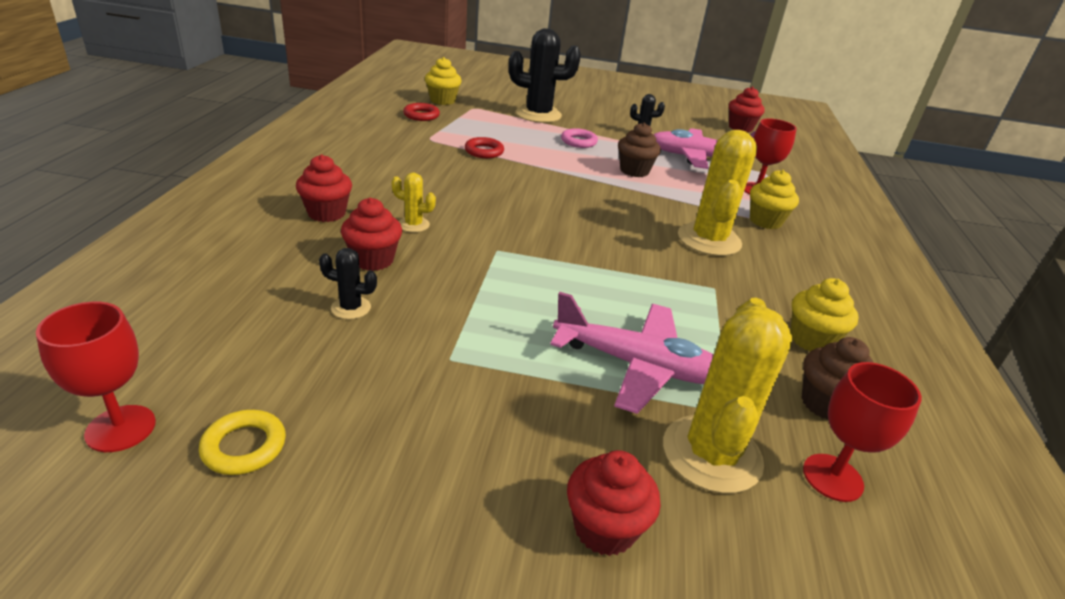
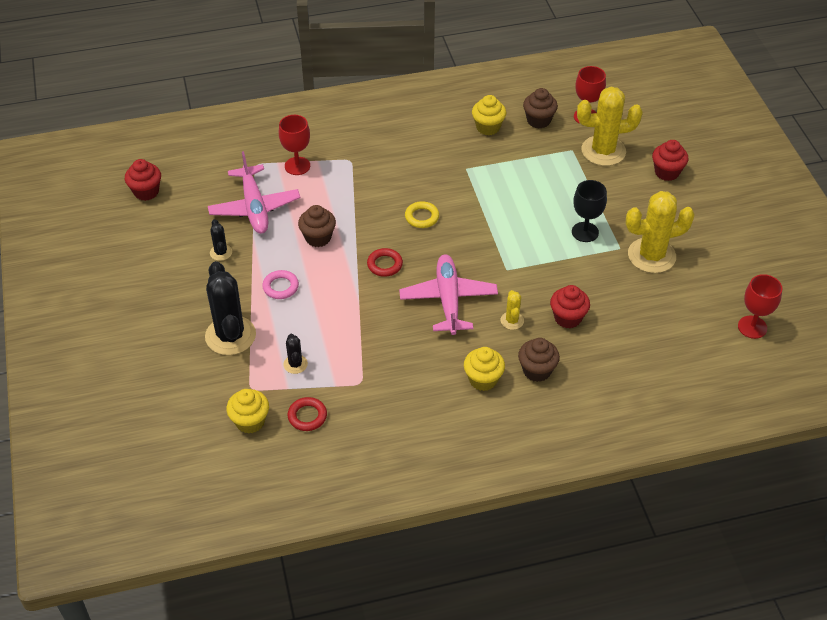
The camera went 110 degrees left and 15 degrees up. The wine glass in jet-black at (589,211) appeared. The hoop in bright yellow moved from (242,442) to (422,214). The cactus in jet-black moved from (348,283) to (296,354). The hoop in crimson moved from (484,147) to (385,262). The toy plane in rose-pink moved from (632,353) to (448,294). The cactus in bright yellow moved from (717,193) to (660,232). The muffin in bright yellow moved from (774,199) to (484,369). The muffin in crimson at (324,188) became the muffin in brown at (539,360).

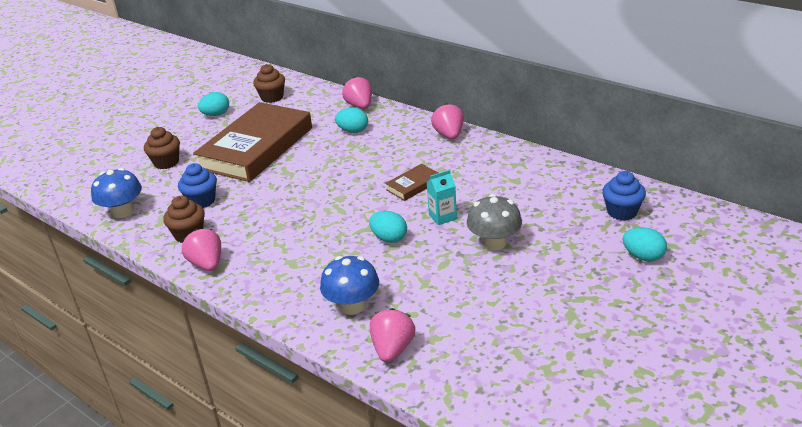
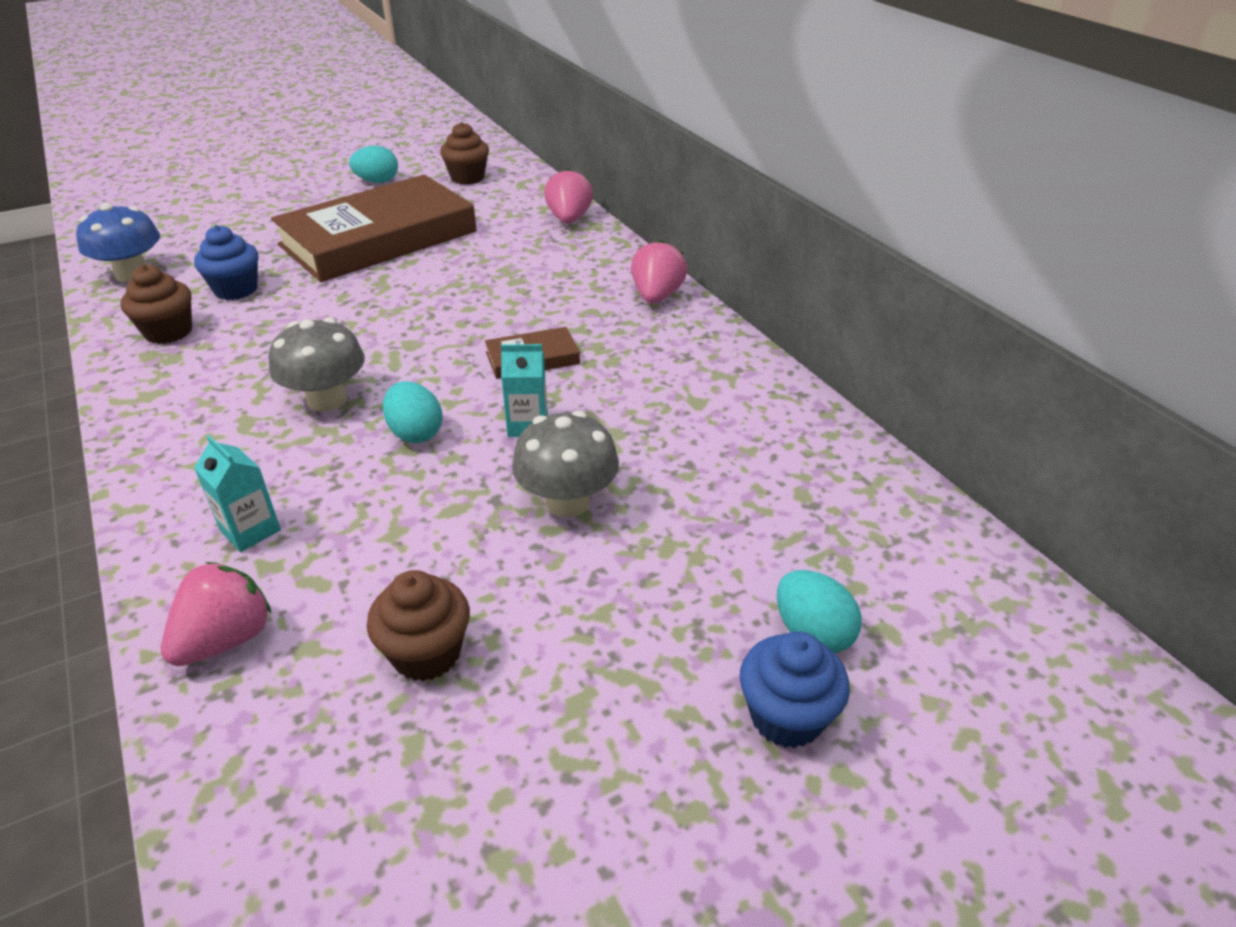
The camera went 20 degrees right and 5 degrees up. The toy strawberry in rose-pink at (201,250) disappeared. The egg shape in turquoise at (351,120) disappeared. The mushroom in gray at (316,364) appeared. The muffin in brown moved from (162,148) to (418,625). The muffin in cobalt moved from (624,196) to (795,689). The mushroom in cobalt at (349,285) was replaced by the carton in turquoise at (237,493).

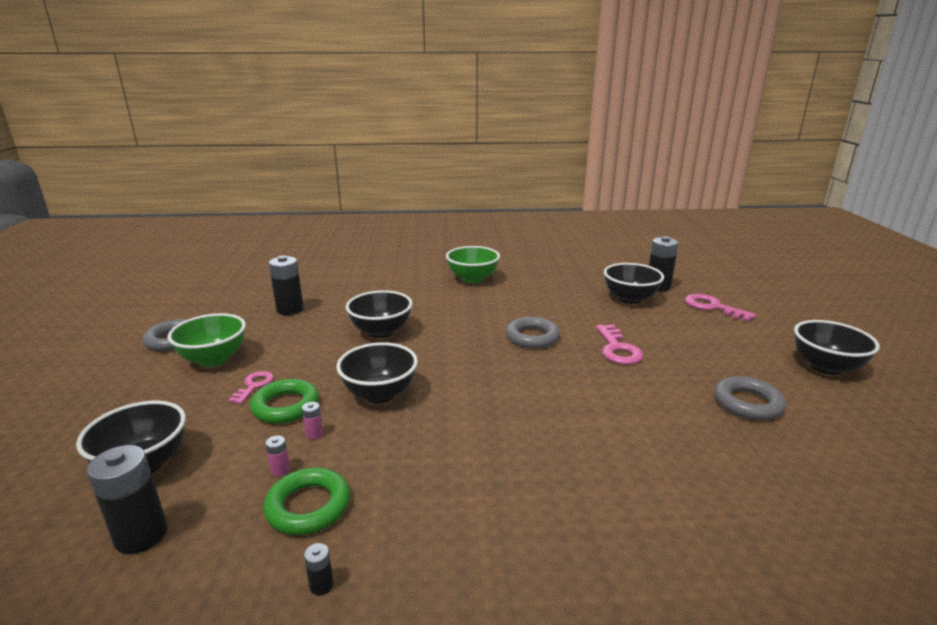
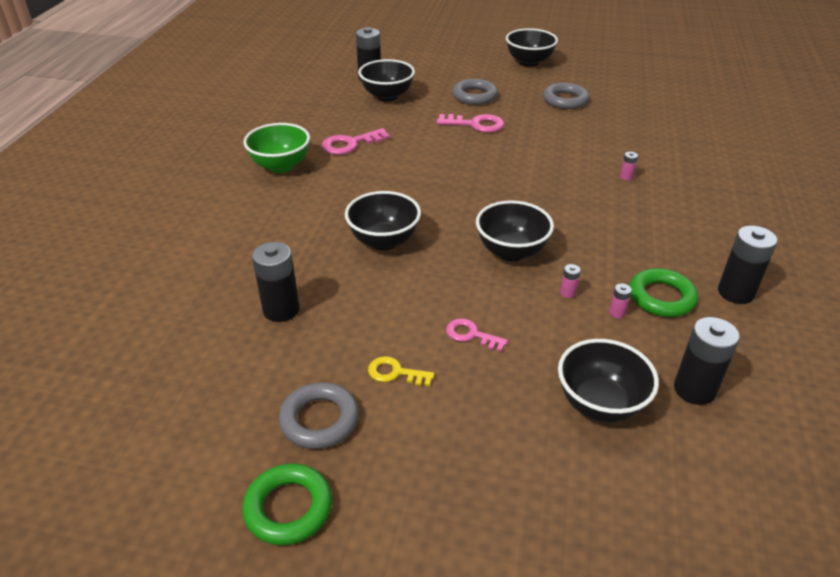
The camera went 75 degrees left and 15 degrees up. The power cell in rose-pink at (629,166) appeared. The hoop in leaf-green moved from (284,401) to (287,504). The hoop in gray moved from (533,333) to (475,92). The latchkey in rose-pink moved from (720,308) to (356,141). The bowl in leaf-green at (207,340) was replaced by the latchkey in bright yellow at (401,371). The power cell in jet-black at (318,569) changed to 2.25 times the size.

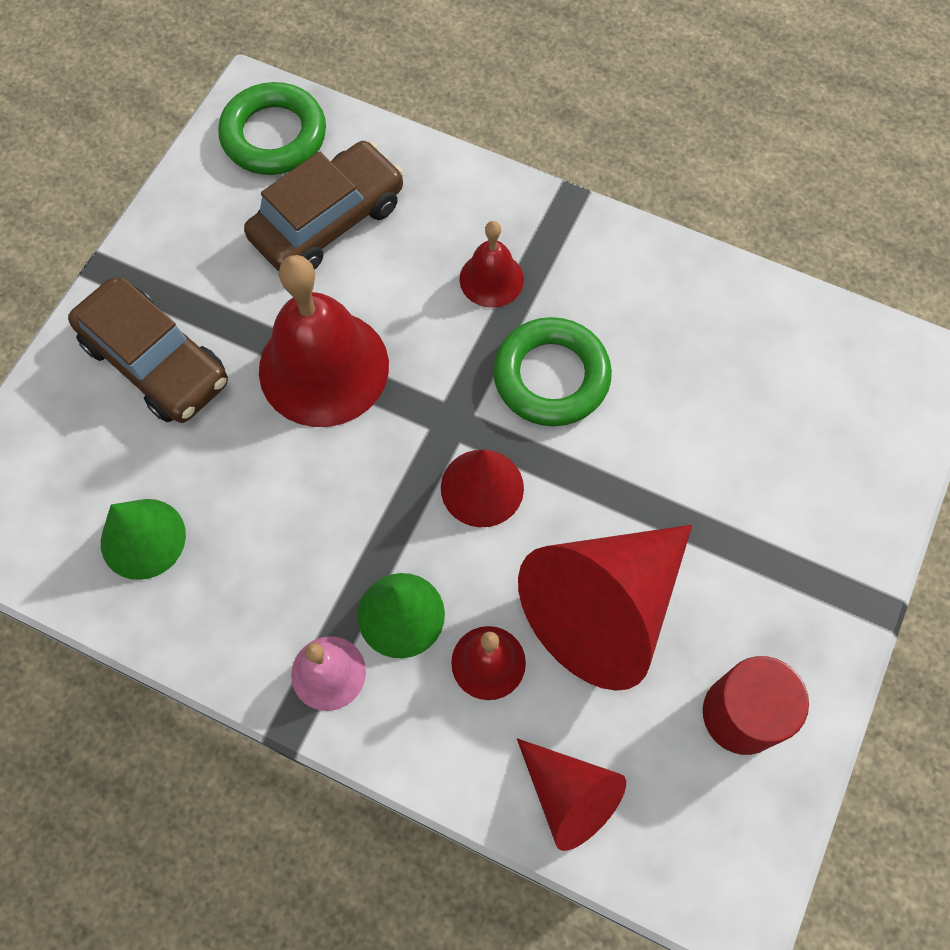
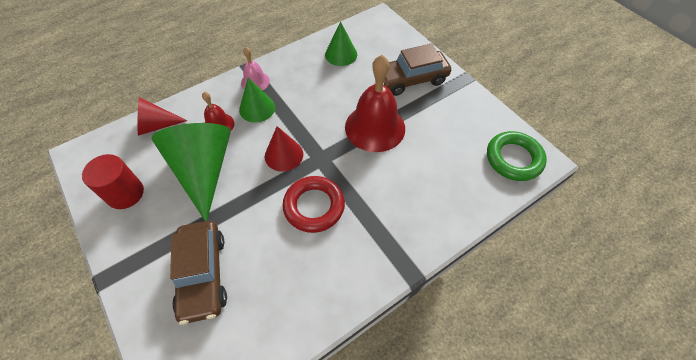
The camera went 120 degrees right and 10 degrees down. The bell in crimson at (492,264) disappeared. The car in brown moved from (324,206) to (198,273). The hoop in leaf-green at (552,371) became the hoop in crimson at (313,204). The cone shape in crimson at (605,608) became the cone shape in leaf-green at (191,172).

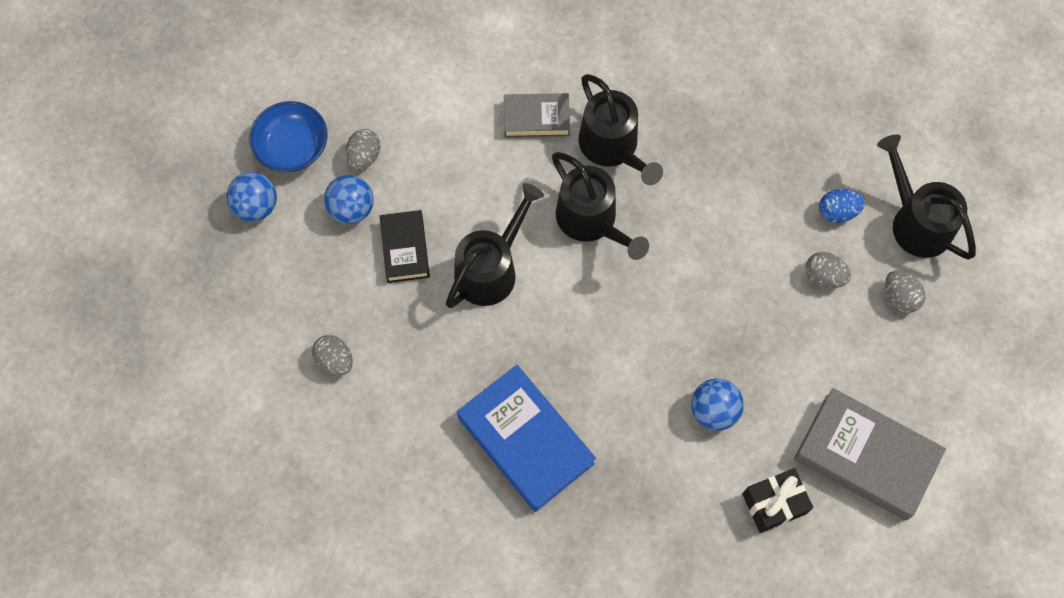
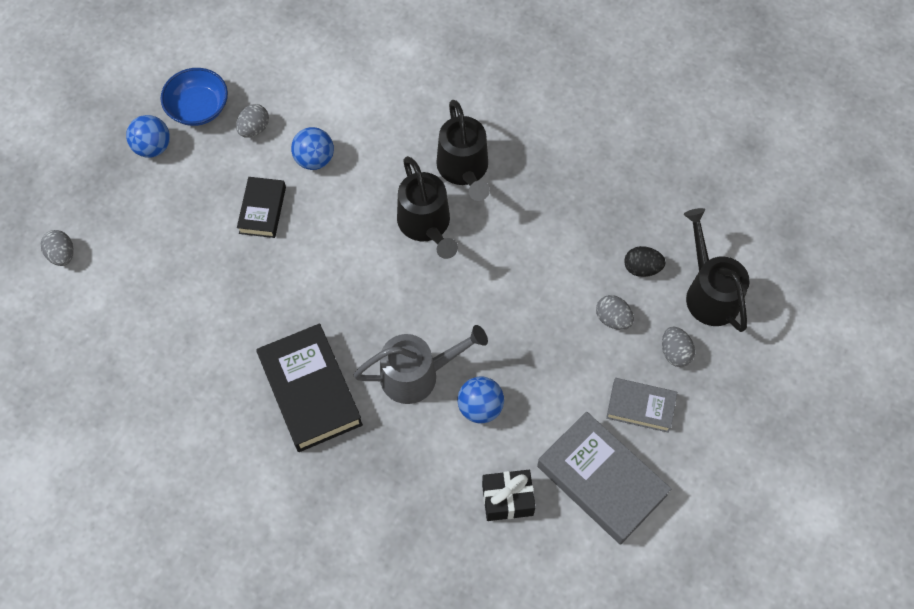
The camera went 15 degrees right and 5 degrees down. The watering can in jet-black at (495,245) disappeared. The watering can in gray at (421,364) appeared. The egg shape in gray moved from (332,355) to (57,248). The play ball in cobalt moved from (349,199) to (312,148). The hardcover in gray moved from (537,115) to (641,405). The hardcover in cobalt at (526,438) became the hardcover in jet-black at (309,388). The egg shape in cobalt at (842,206) became the egg shape in jet-black at (645,261).

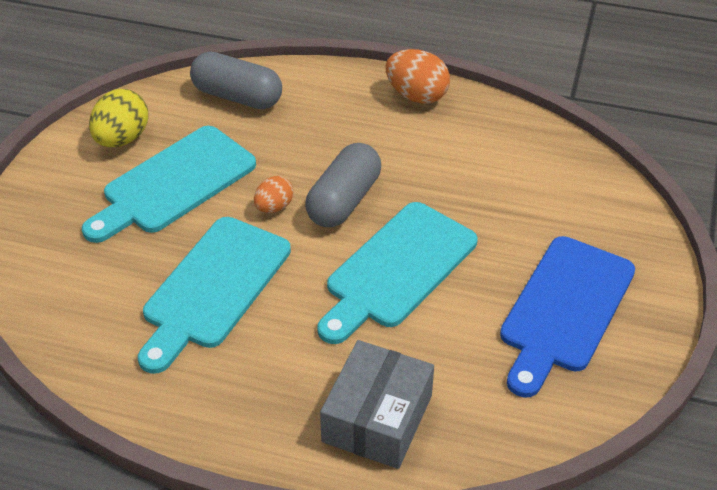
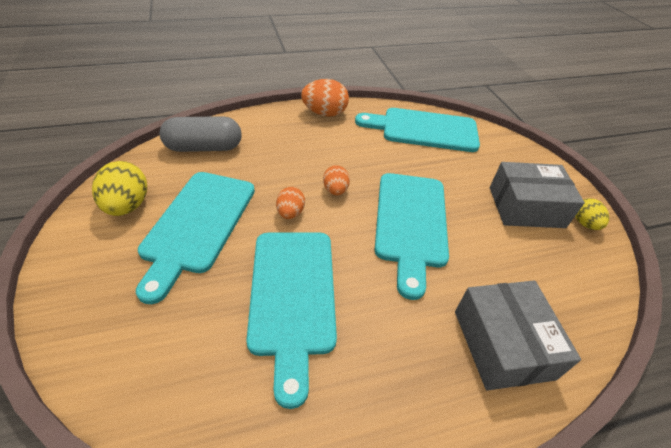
The camera went 35 degrees left and 0 degrees up. The bread board in turquoise at (417,130) appeared. The egg shape in bright yellow at (592,214) appeared. The pill in gray at (343,185) was replaced by the egg shape in bright orange at (336,180). The bread board in cobalt at (567,317) was replaced by the parcel in gray at (537,195).

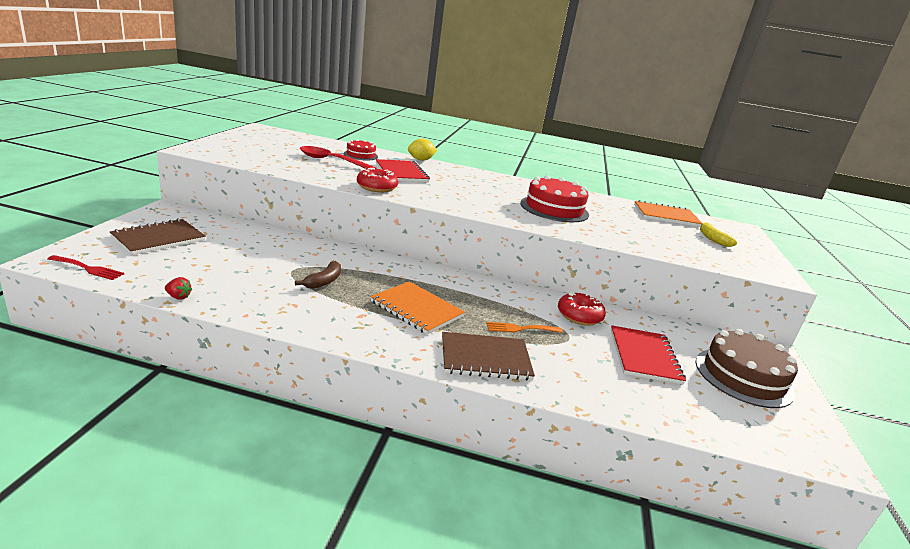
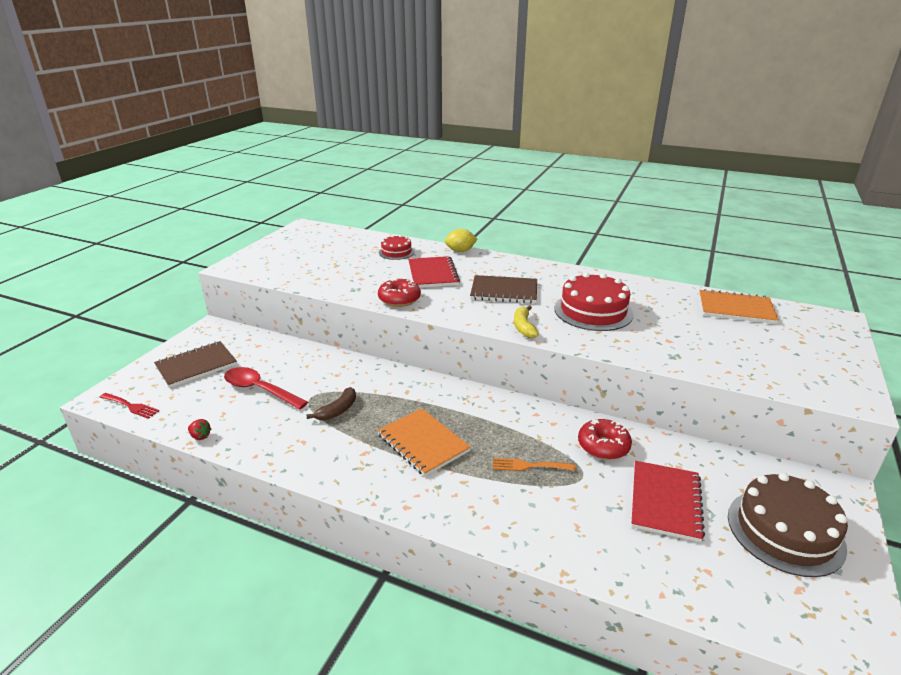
The camera went 15 degrees right and 5 degrees up. The teaspoon in crimson moved from (338,157) to (266,388). The exercise book in brown moved from (488,356) to (503,289). The toy banana in bright yellow moved from (718,234) to (526,321).

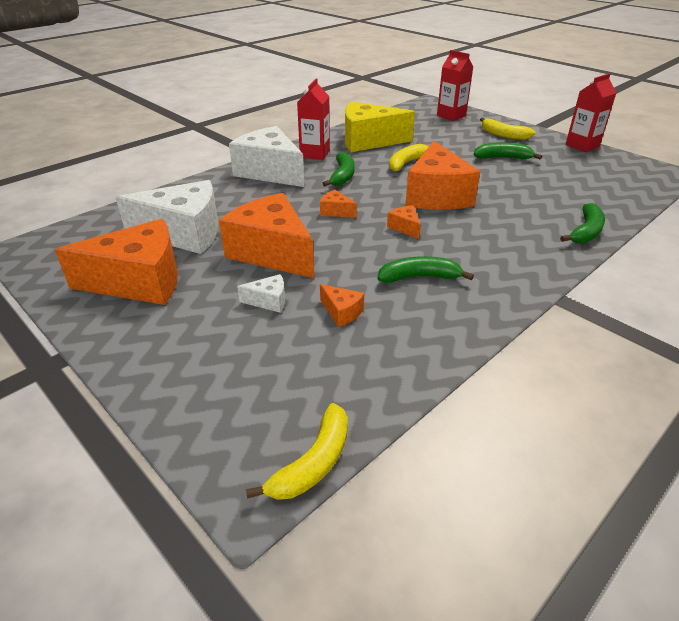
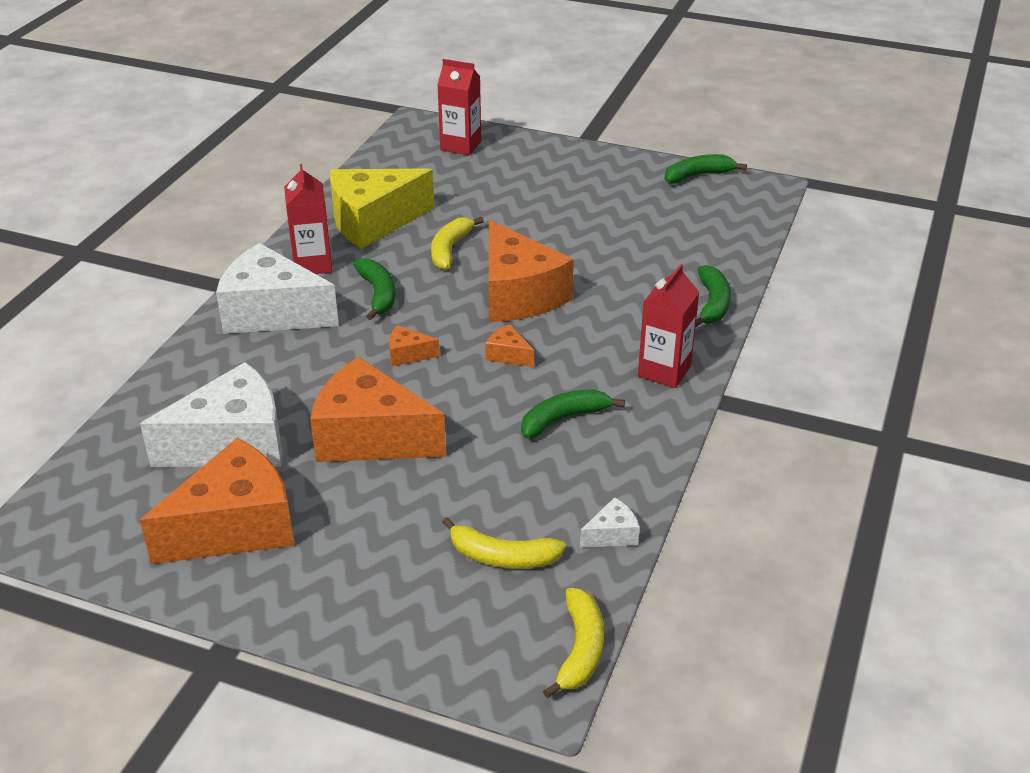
The camera went 25 degrees left and 0 degrees up. The cheese in bright orange at (342,305) disappeared. The cheese in white moved from (261,293) to (610,522). The toy banana in leaf-green moved from (508,150) to (706,169). The toy banana in bright yellow moved from (508,129) to (504,543). The carton in crimson moved from (590,112) to (668,326).

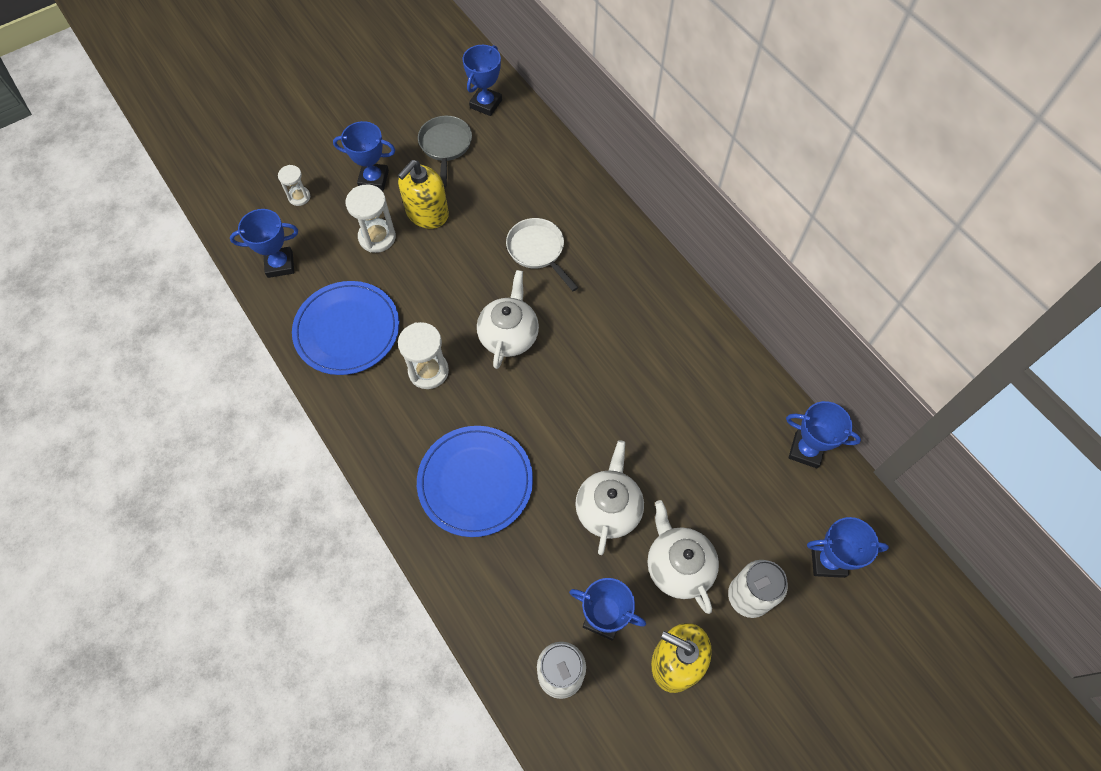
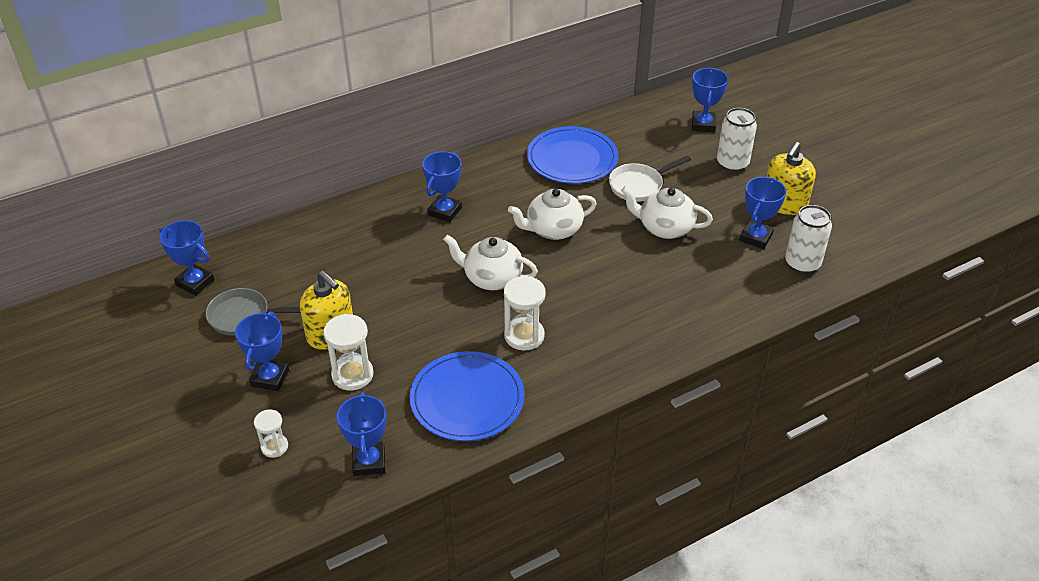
The camera went 85 degrees left and 20 degrees down. The flat dish in cobalt moved from (475,481) to (572,155). The frying pan in white moved from (542,254) to (650,179). The teapot in white moved from (683,557) to (552,214). The prize cup in cobalt moved from (823,434) to (442,186).

